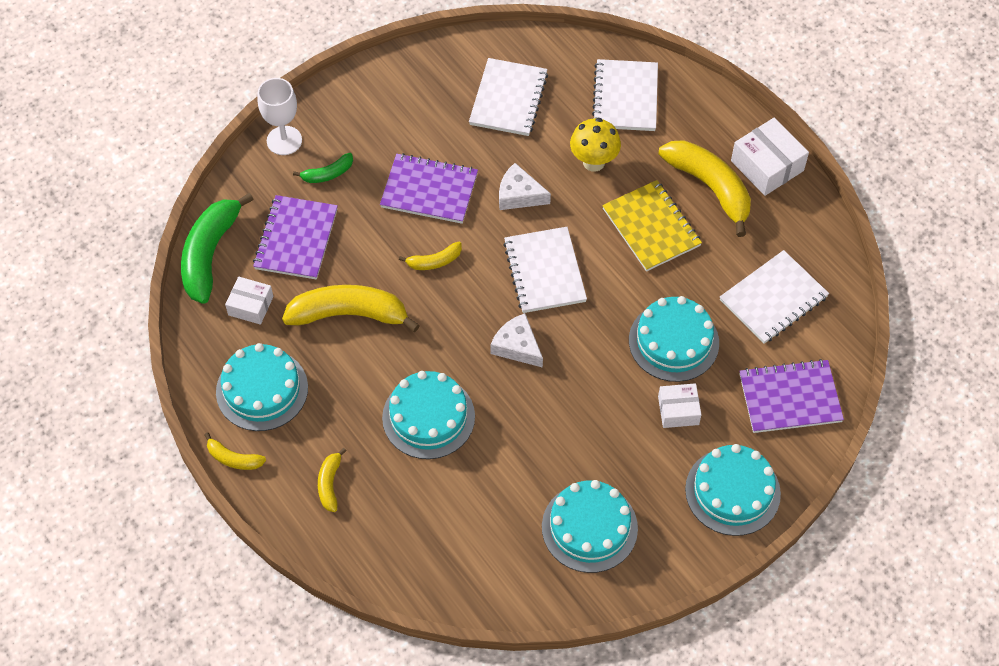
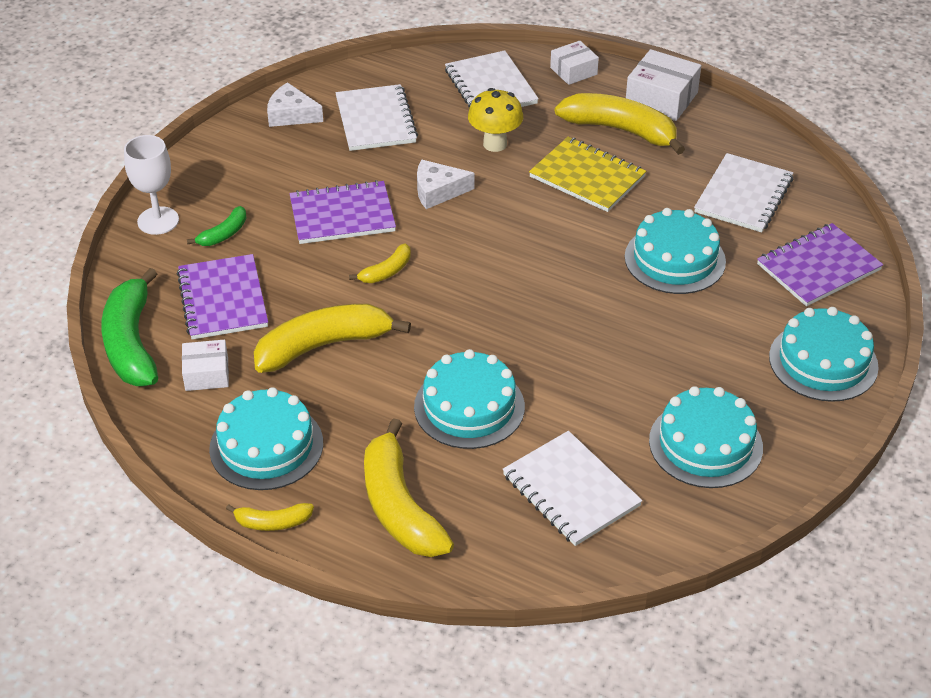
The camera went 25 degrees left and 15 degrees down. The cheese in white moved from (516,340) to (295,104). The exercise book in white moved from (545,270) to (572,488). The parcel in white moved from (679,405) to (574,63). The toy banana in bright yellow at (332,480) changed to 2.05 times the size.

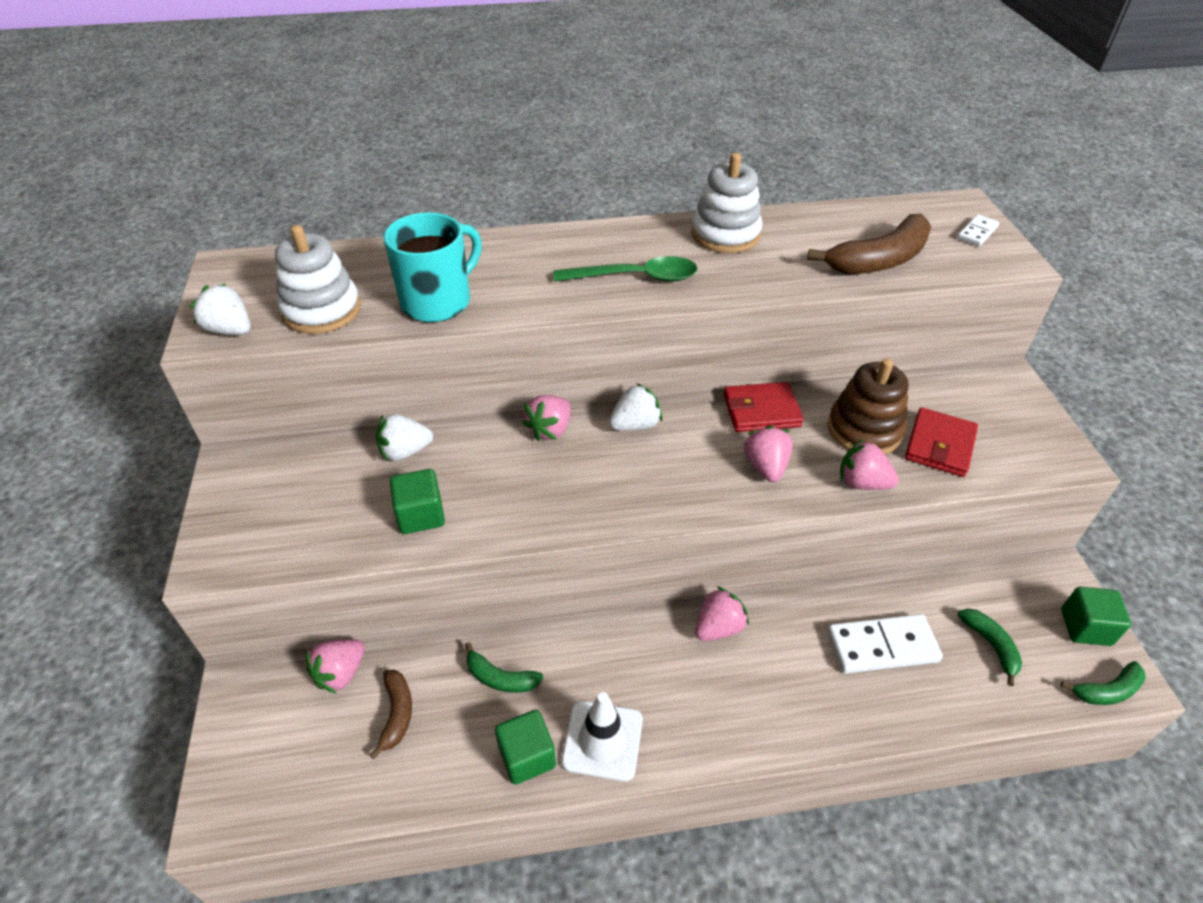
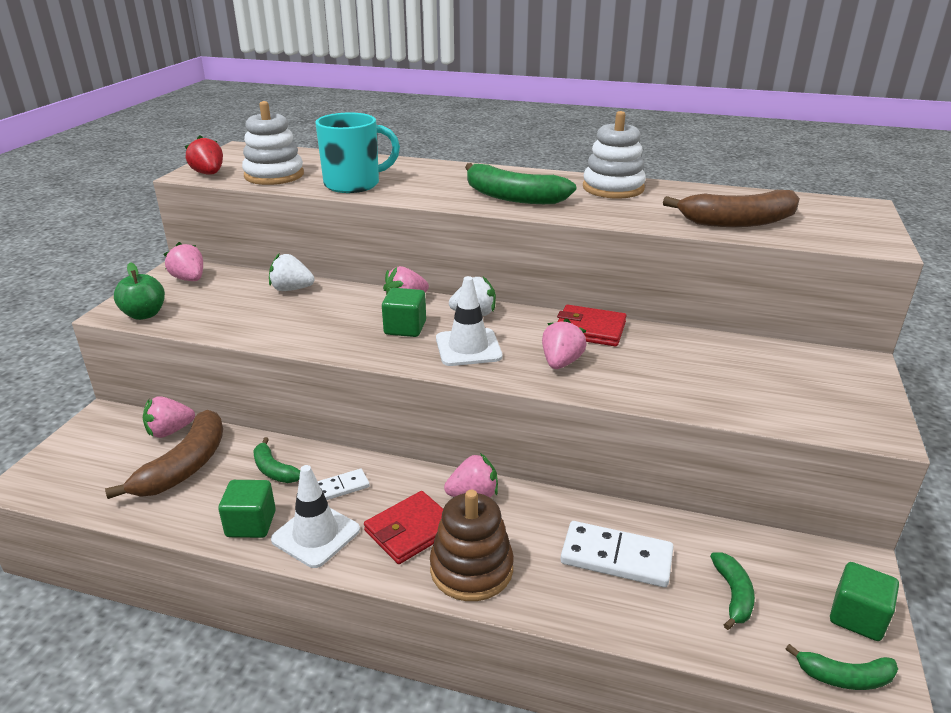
The camera went 25 degrees right and 15 degrees down. The apple fruit in leaf-green at (139,291) appeared. The safety cone in white at (469,321) appeared. The solid cube in leaf-green moved from (417,501) to (404,312). The stacking rings in brown moved from (868,406) to (472,545). The toy strawberry in rose-pink moved from (869,464) to (183,261). The billfold in crimson moved from (941,442) to (403,527). The domino tile in white moved from (978,230) to (344,484). The teaspoon in leaf-green at (625,269) was replaced by the toy banana in leaf-green at (520,183). The toy strawberry in white at (220,309) became the toy strawberry in crimson at (204,155). The toy banana in brown at (390,714) changed to 1.83 times the size.

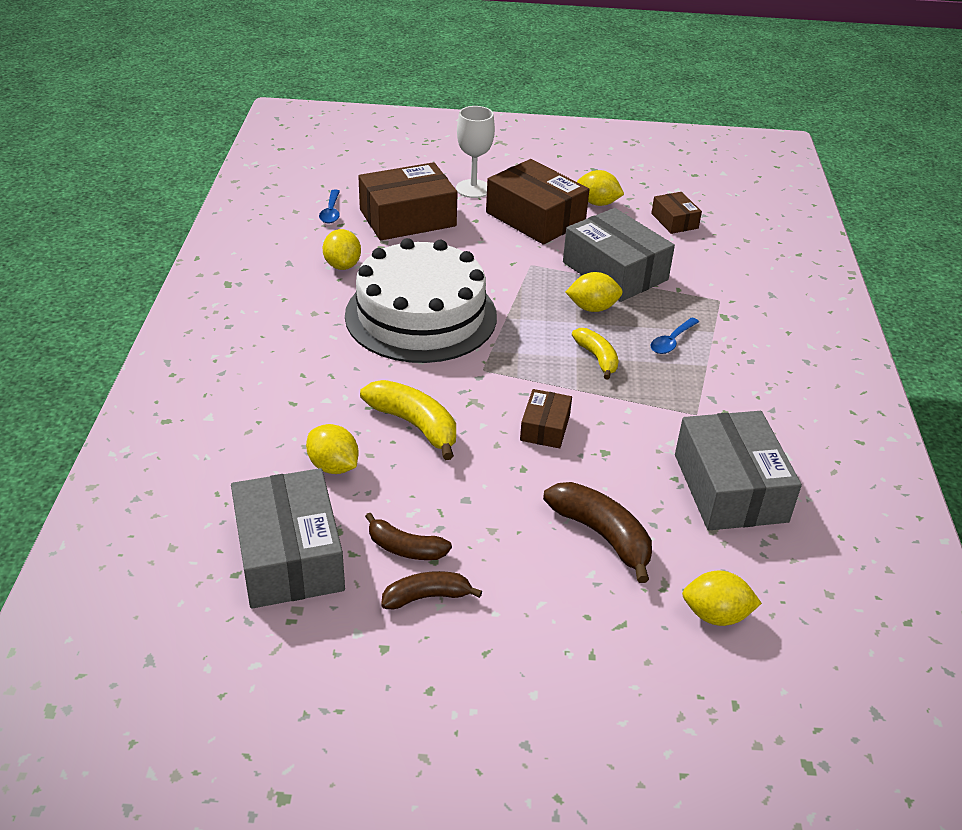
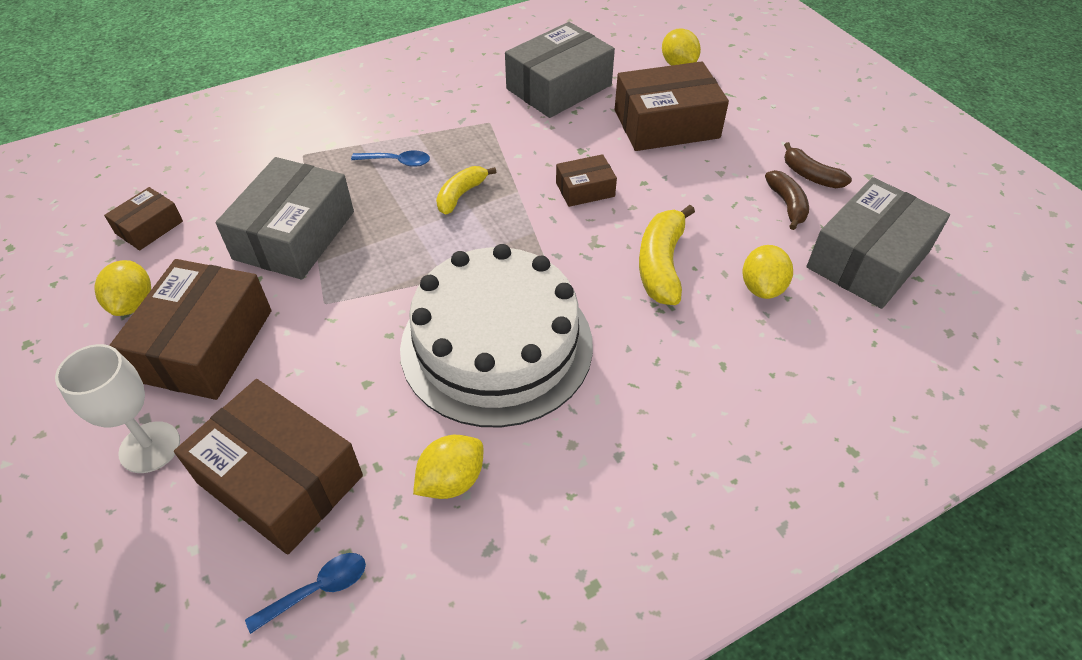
The camera went 120 degrees left and 10 degrees up. The lemon in bright yellow at (594,292) disappeared. The toy banana in brown at (597,532) was replaced by the parcel in brown at (672,106).

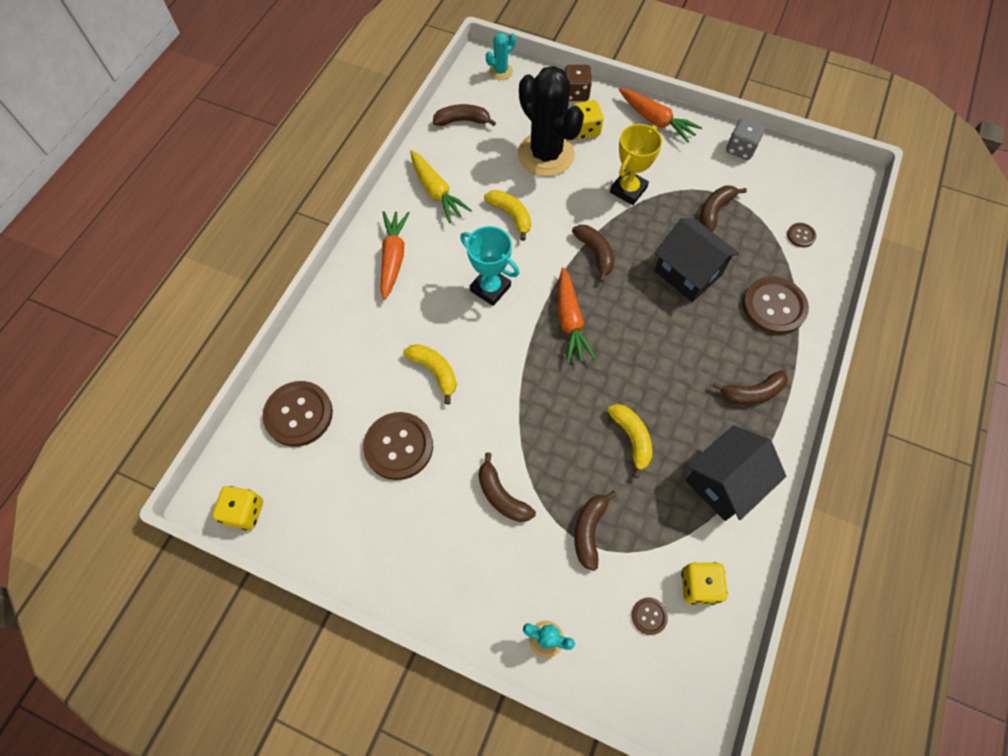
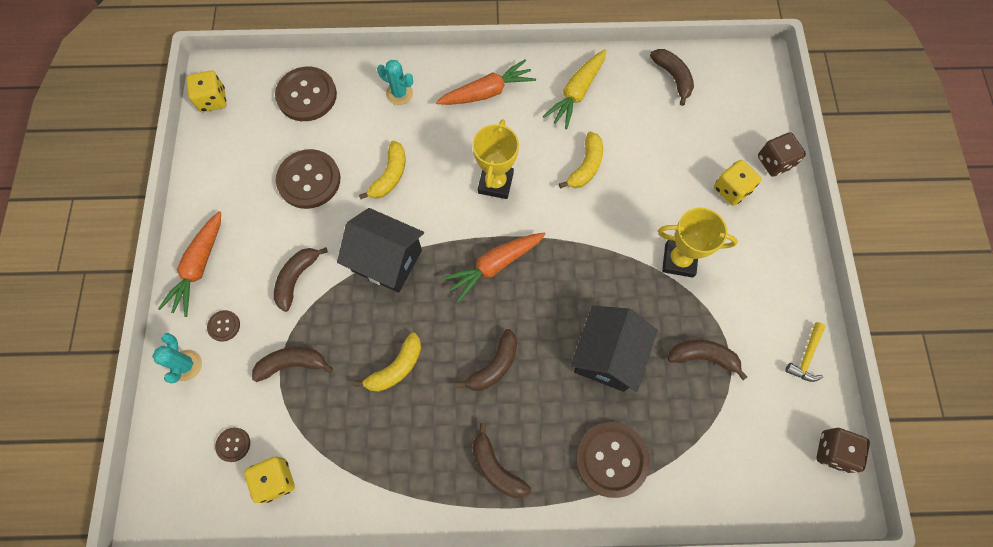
The camera went 65 degrees right and 5 degrees up. The cactus in jet-black at (551,121) disappeared. The die in brown at (843,450) appeared. The cactus in turquoise moved from (501,56) to (395,82). The toy banana in brown moved from (593,254) to (486,360). The toy carrot in bright orange moved from (660,115) to (189,264). The toy house in jet-black moved from (735,473) to (380,250). The shirt button in brown moved from (801,235) to (223,326). The die in gray at (745,139) was replaced by the hammer in bright yellow at (805,352). The prize cup in turquoise at (489,266) became the prize cup in bright yellow at (495,159).

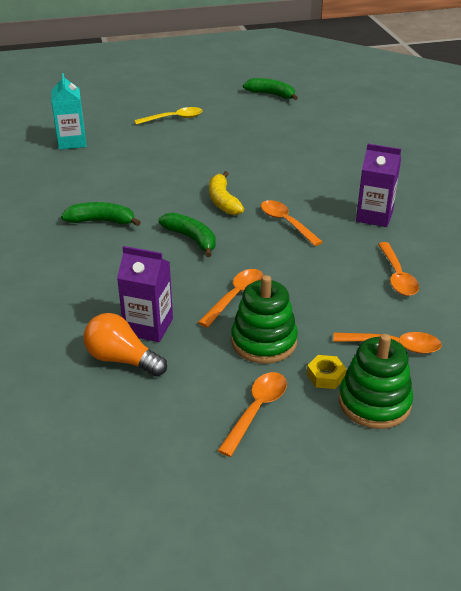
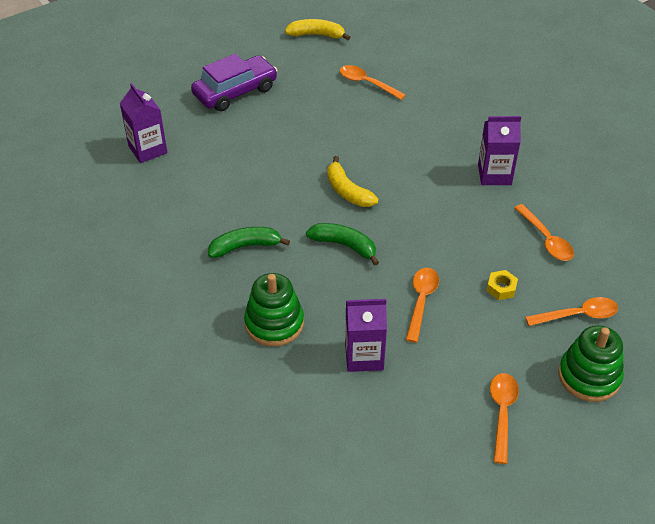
The camera went 20 degrees left and 10 degrees up. The light bulb in bright orange at (125,345) disappeared. The stacking rings in leaf-green moved from (264,319) to (274,309). The teaspoon in bright orange moved from (292,223) to (373,82). The nut in bright yellow moved from (326,372) to (502,285). The teaspoon in bright yellow at (168,116) was replaced by the car in violet at (234,83). The carton in turquoise at (68,111) became the carton in violet at (144,123). The toy banana in leaf-green at (270,89) became the toy banana in bright yellow at (317,29).

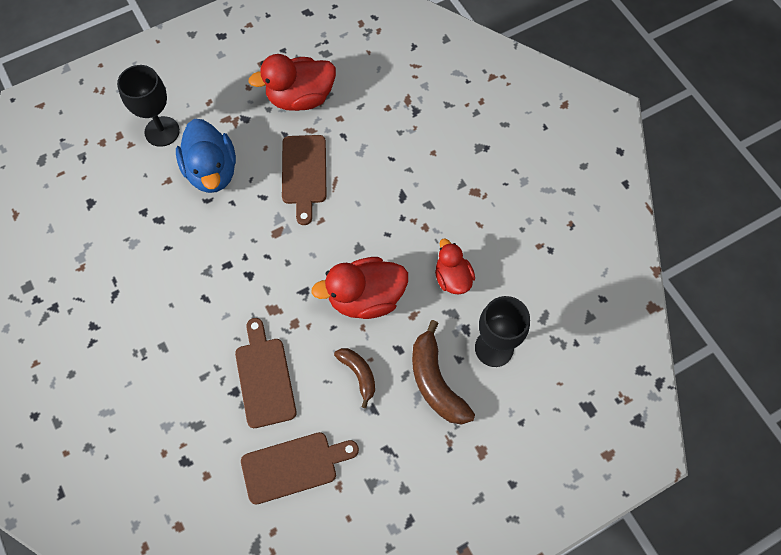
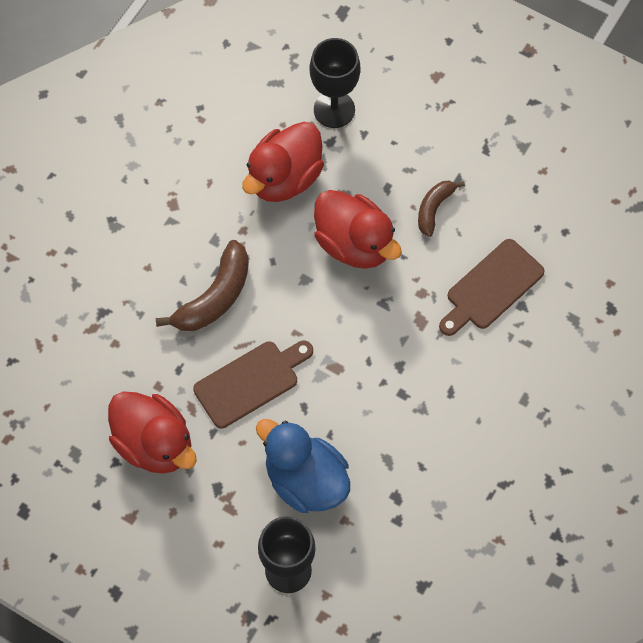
The camera went 120 degrees left and 0 degrees up. The bread board in brown at (300,468) disappeared. The toy banana in brown moved from (443,372) to (202,285). The toy duck in cobalt at (206,156) turned 90 degrees counterclockwise. The toy duck in crimson at (455,266) changed to 1.61 times the size.

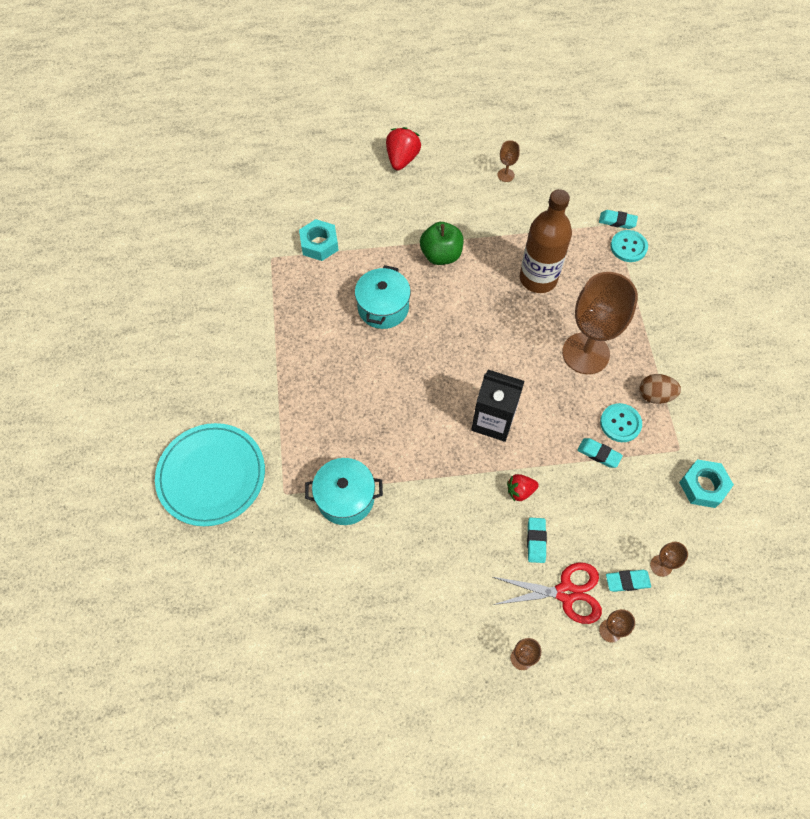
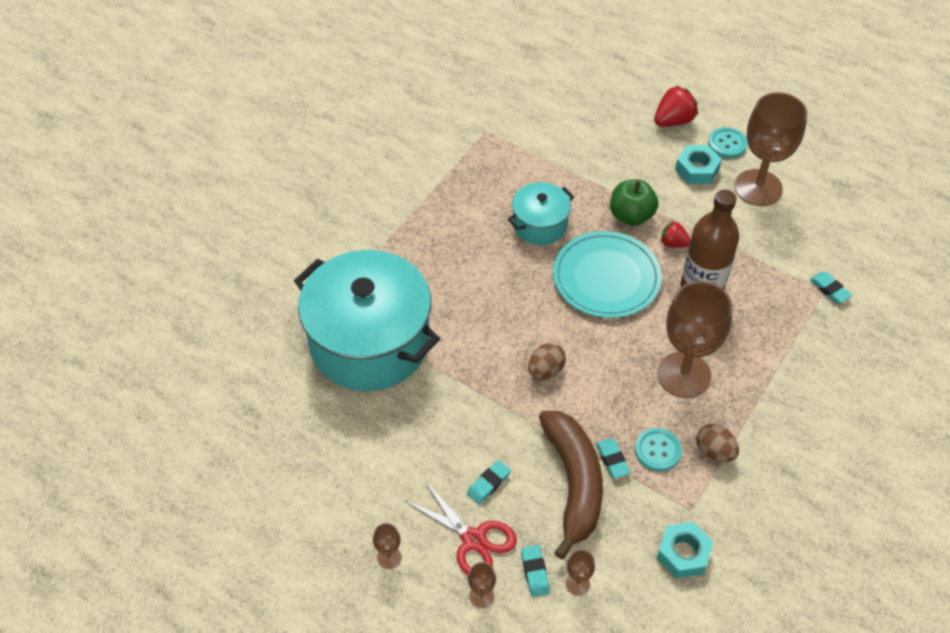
The camera went 40 degrees right and 10 degrees down. The toy banana in brown at (571,485) appeared. The flat dish in turquoise moved from (210,474) to (607,274). The nut in turquoise moved from (318,240) to (698,164). The toy strawberry in crimson moved from (523,487) to (676,234). The shirt button in turquoise moved from (629,246) to (728,142). The carton in jet-black at (498,406) was replaced by the egg shape in brown at (547,361). The pencil eraser in turquoise at (628,581) turned 45 degrees clockwise. The stockpot in turquoise at (344,491) changed to 2.04 times the size. The wine glass in brown at (508,161) changed to 2.45 times the size.

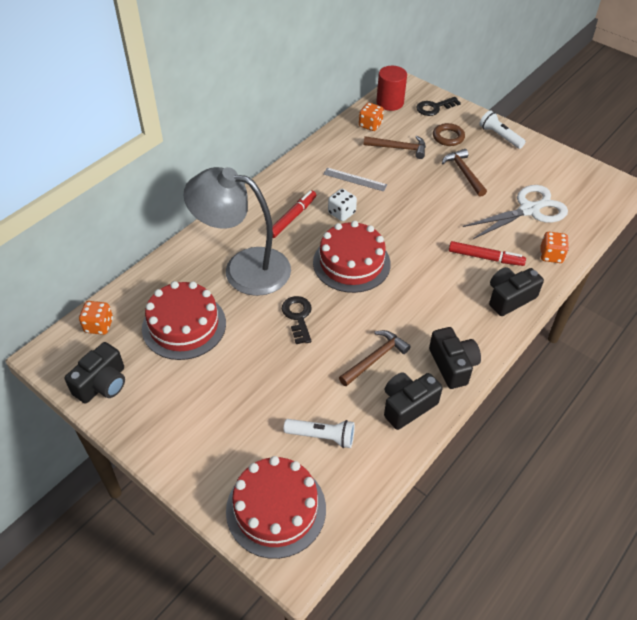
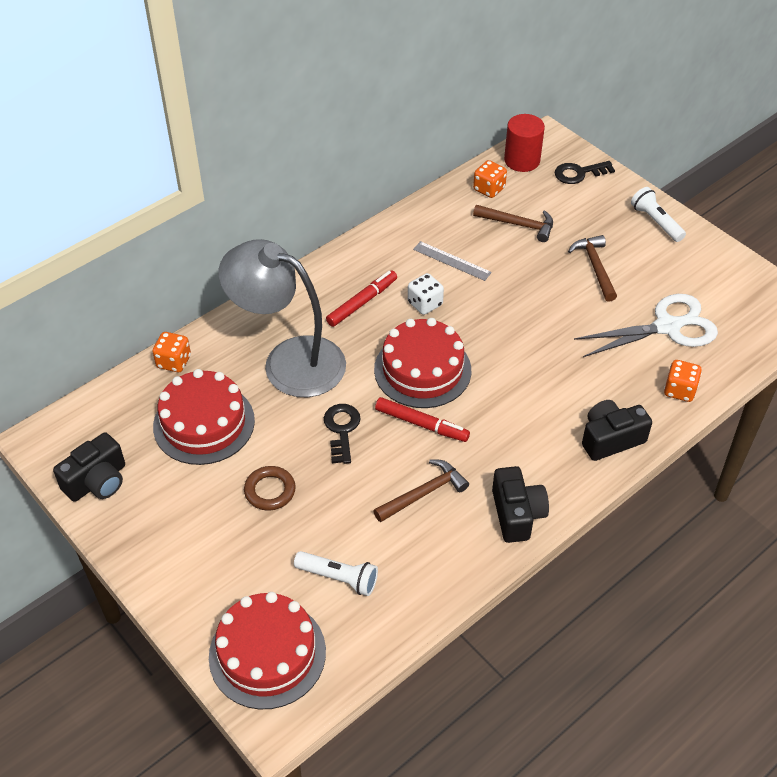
The camera went 10 degrees right and 0 degrees up. The photo camera in jet-black at (413,401) disappeared. The die in bright orange moved from (96,318) to (171,352). The hoop in brown moved from (449,134) to (270,488). The marker in crimson moved from (487,253) to (422,419).

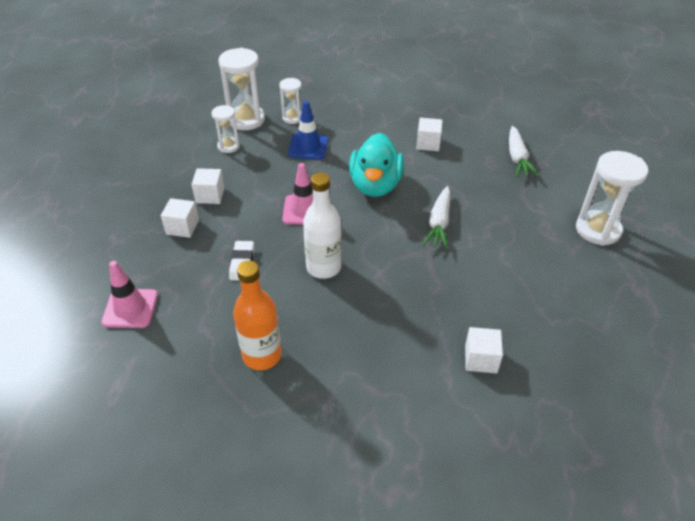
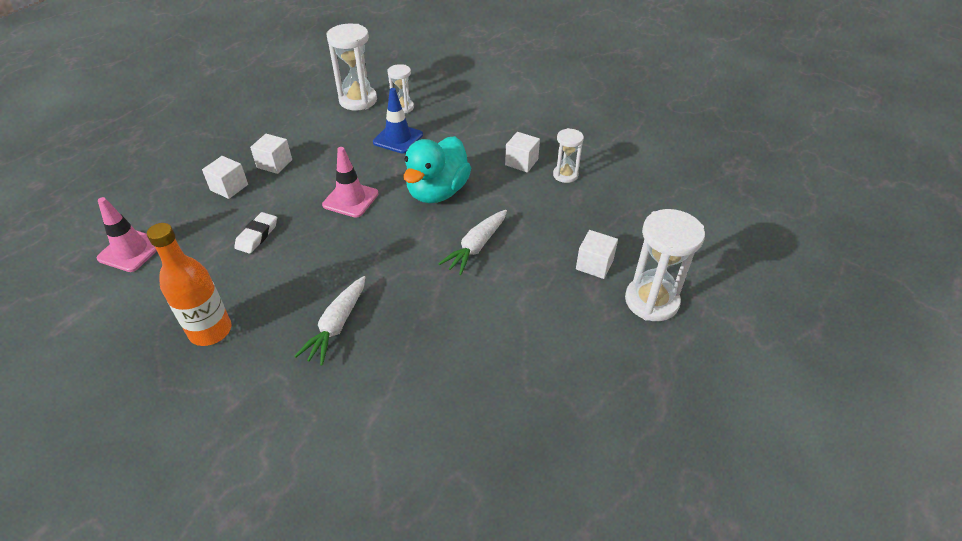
The camera went 20 degrees right and 0 degrees up. The bottle in white at (322,226) disappeared. The sand timer in white moved from (225,129) to (568,155). The solid cube in white moved from (484,350) to (597,254). The toy carrot in white moved from (524,151) to (330,321).

